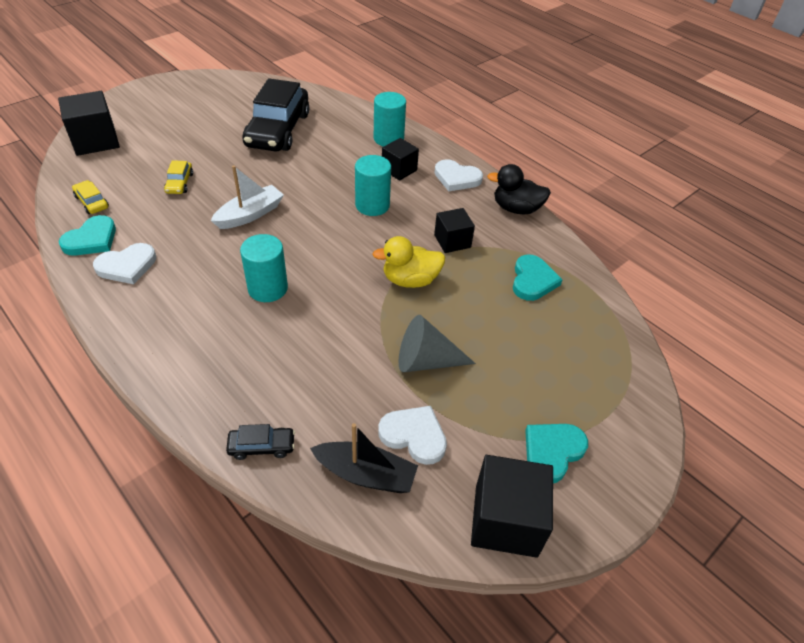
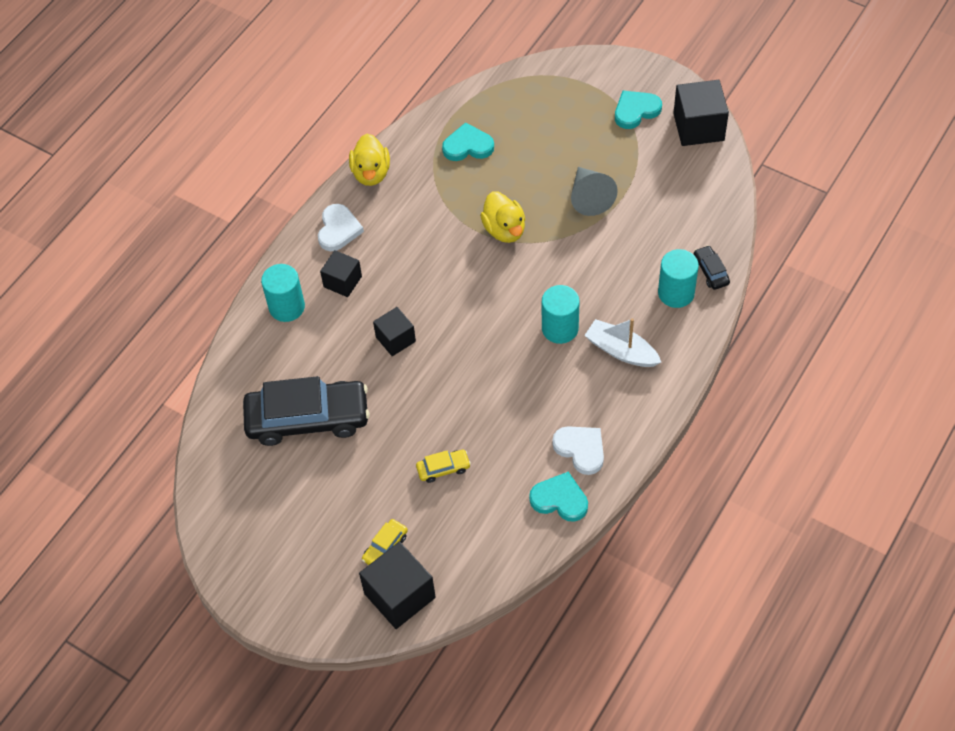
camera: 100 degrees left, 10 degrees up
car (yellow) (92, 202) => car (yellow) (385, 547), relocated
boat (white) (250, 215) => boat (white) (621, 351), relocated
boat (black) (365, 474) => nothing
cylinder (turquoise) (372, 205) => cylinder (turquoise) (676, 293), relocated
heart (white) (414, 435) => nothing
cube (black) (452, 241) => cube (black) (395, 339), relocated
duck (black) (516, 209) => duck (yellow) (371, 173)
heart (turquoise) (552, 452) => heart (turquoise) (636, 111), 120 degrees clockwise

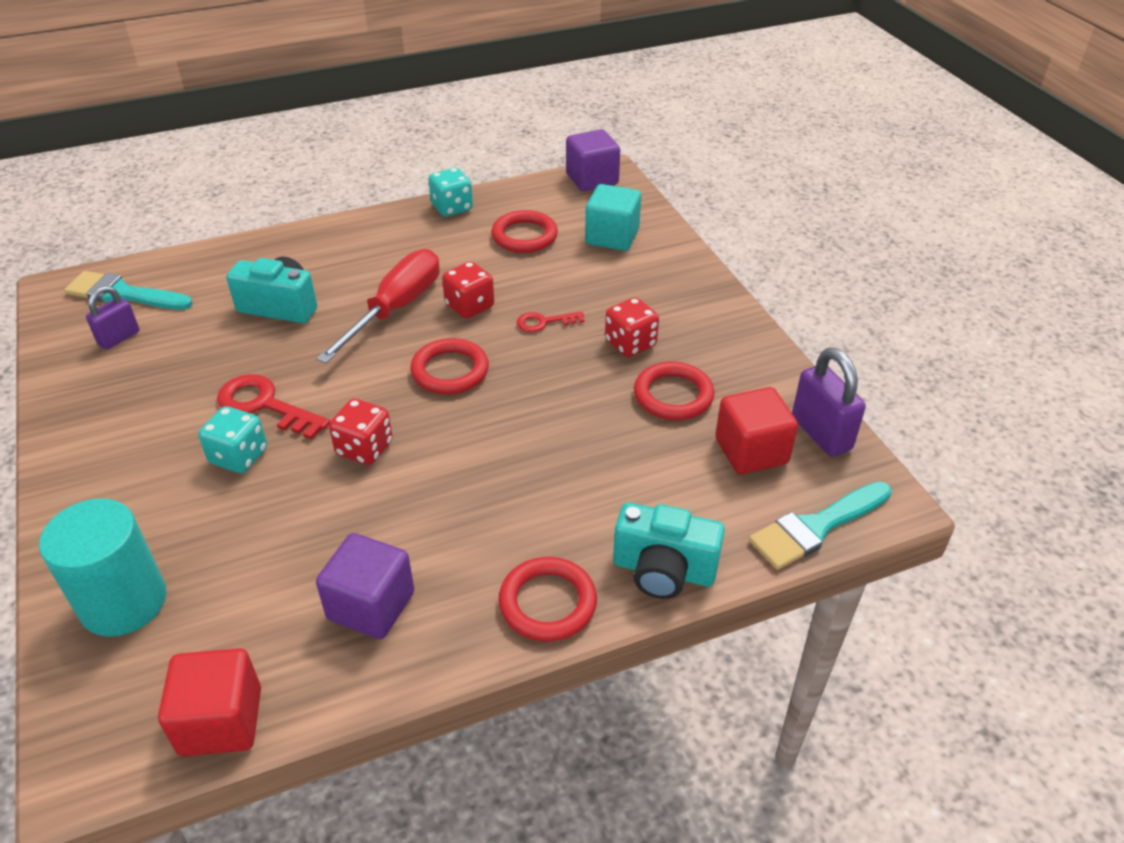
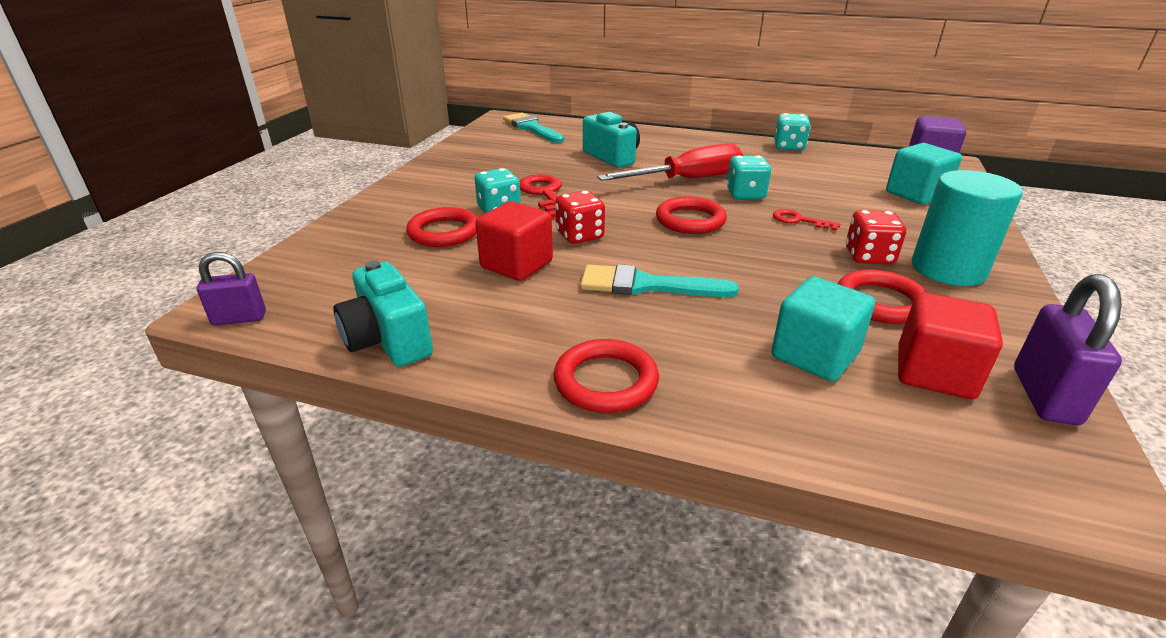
camera: 40 degrees right, 10 degrees down
cylinder (turquoise) (123, 602) => cylinder (turquoise) (948, 269), relocated
padlock (purple) (119, 338) => padlock (purple) (239, 318), relocated
cube (red) (221, 721) => cube (red) (516, 265), relocated
cube (purple) (371, 606) => nothing
dice (red) (469, 306) => dice (turquoise) (745, 194)
ring (red) (524, 236) => ring (red) (444, 232), relocated
camera (turquoise) (663, 571) => camera (turquoise) (388, 340), relocated
brush (turquoise) (816, 527) => brush (turquoise) (646, 285), relocated
nothing => cube (turquoise) (814, 355)

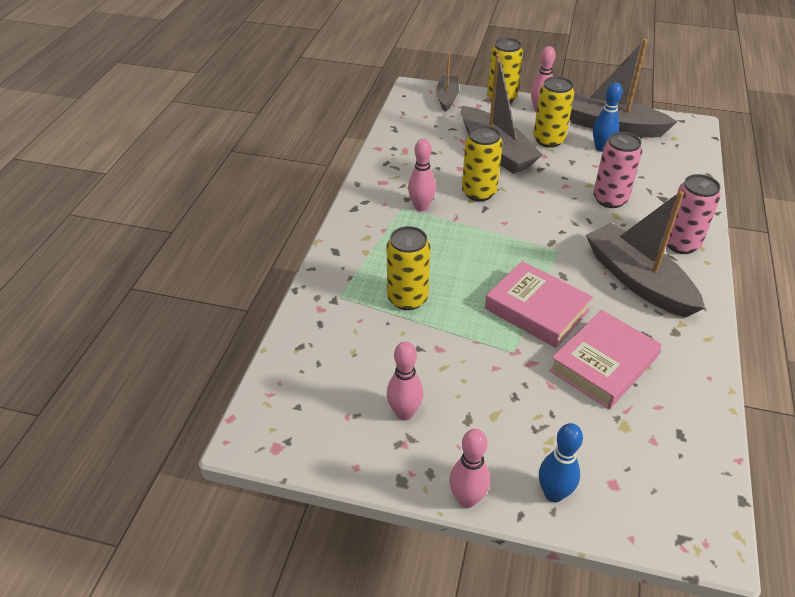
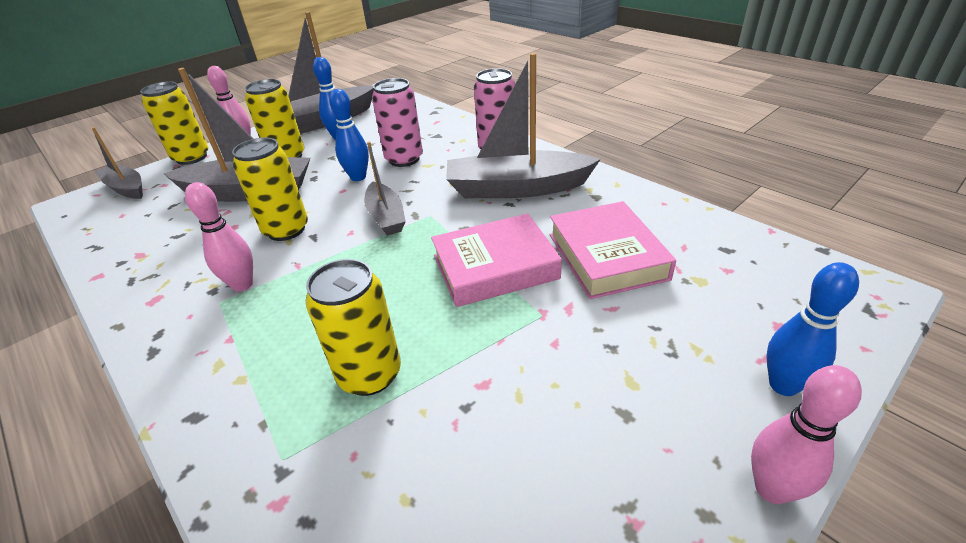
camera: 55 degrees left, 5 degrees down
bowling pin (pink) (404, 413) => nothing
nothing => bowling pin (blue) (358, 177)
nothing => boat (grey) (386, 217)

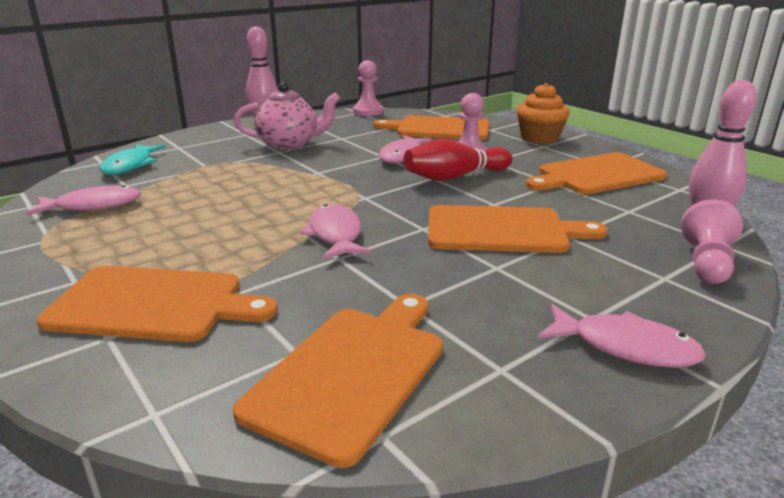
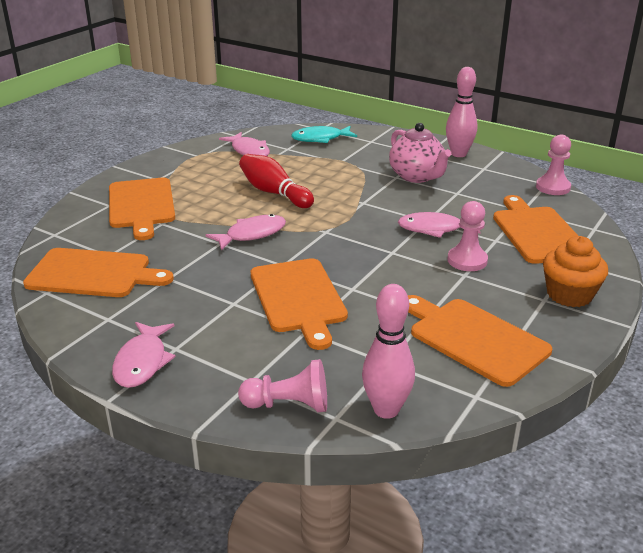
camera: 70 degrees right, 5 degrees up
bowling pin (red) (455, 177) => bowling pin (red) (274, 193), relocated

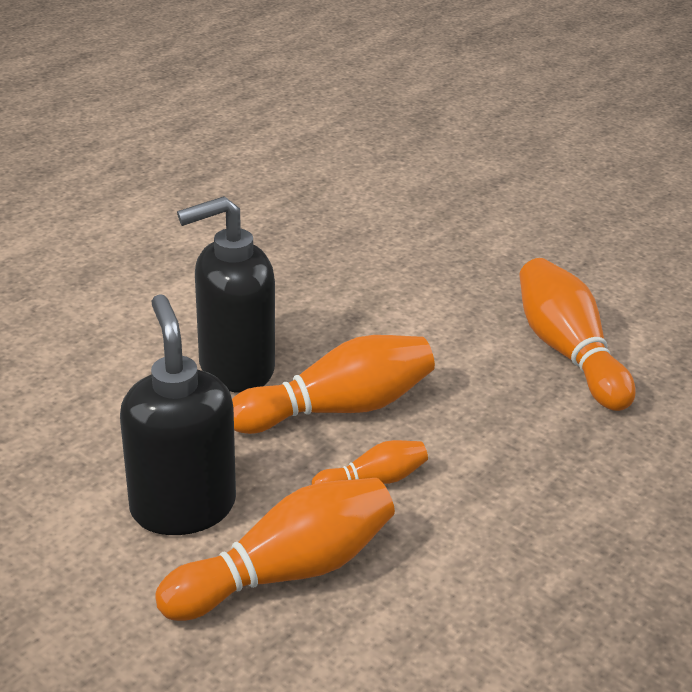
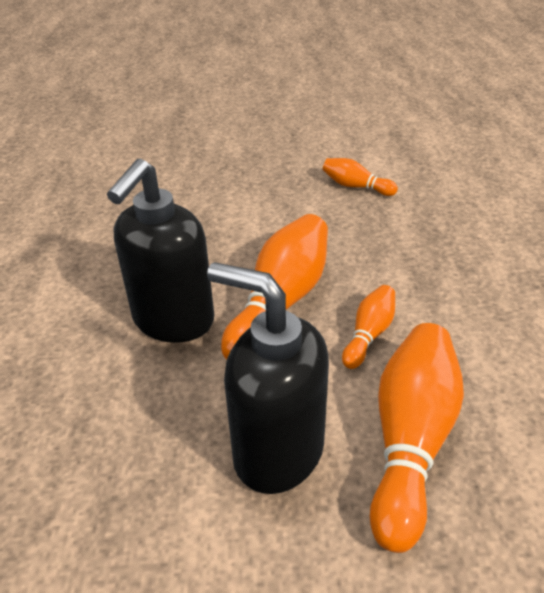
camera: 40 degrees left, 5 degrees up
bowling pin (orange) (567, 352) => bowling pin (orange) (356, 186), x0.52

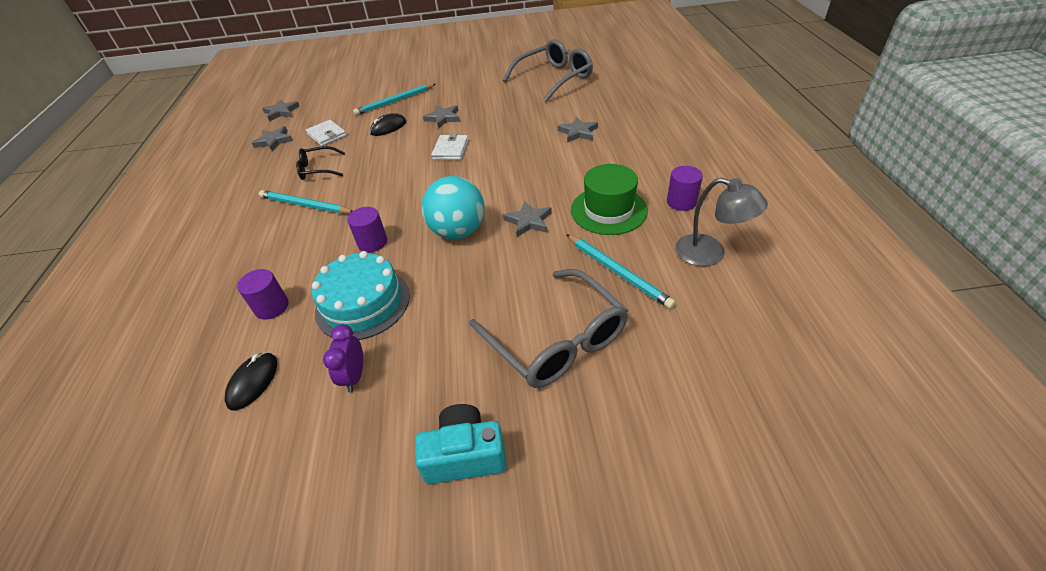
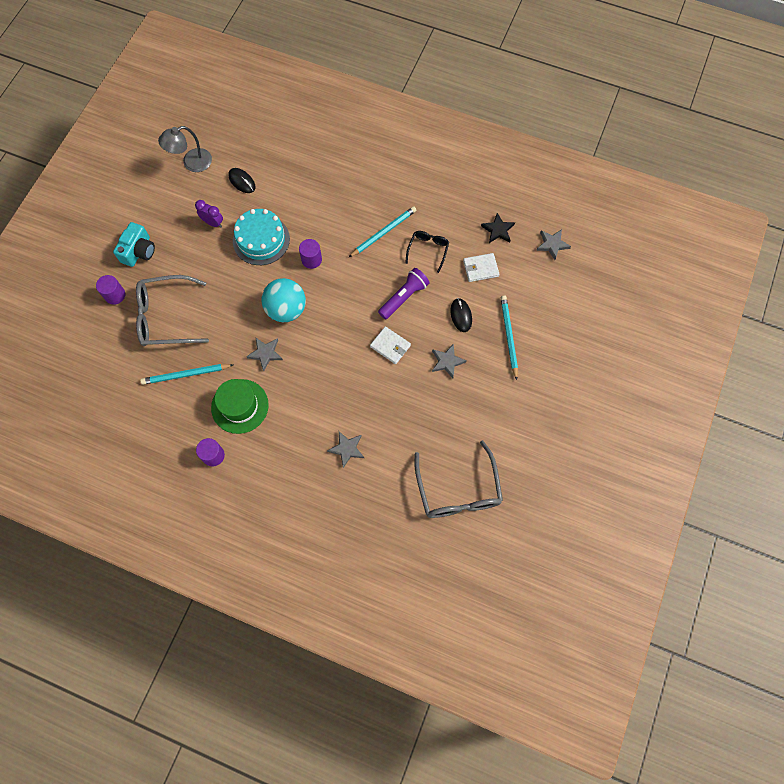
camera: 115 degrees right, 25 degrees up
cylinder (purple) (272, 307) => cylinder (purple) (115, 295), relocated
star (grey) (274, 141) => star (black) (498, 230)
lamp (grey) (710, 254) => lamp (grey) (191, 163), relocated
nothing => flashlight (purple) (403, 297)

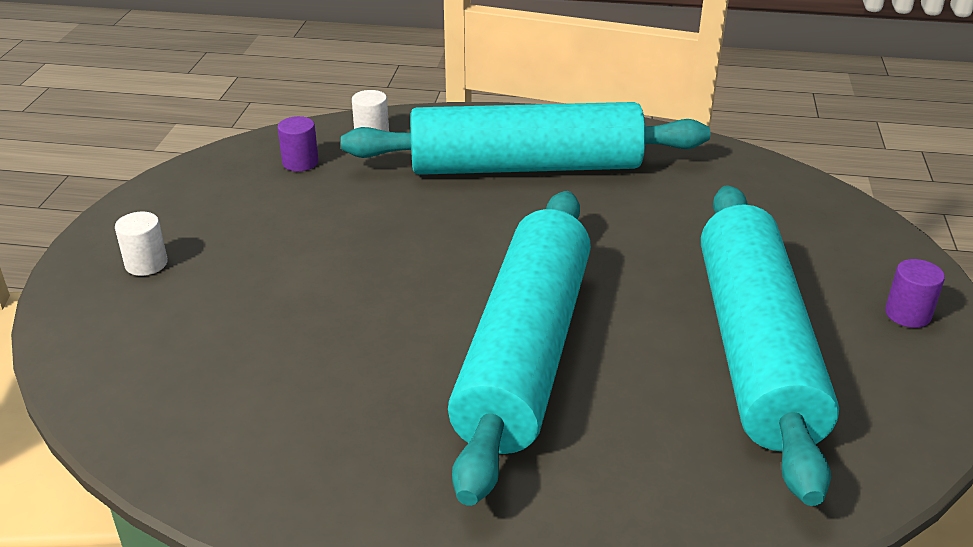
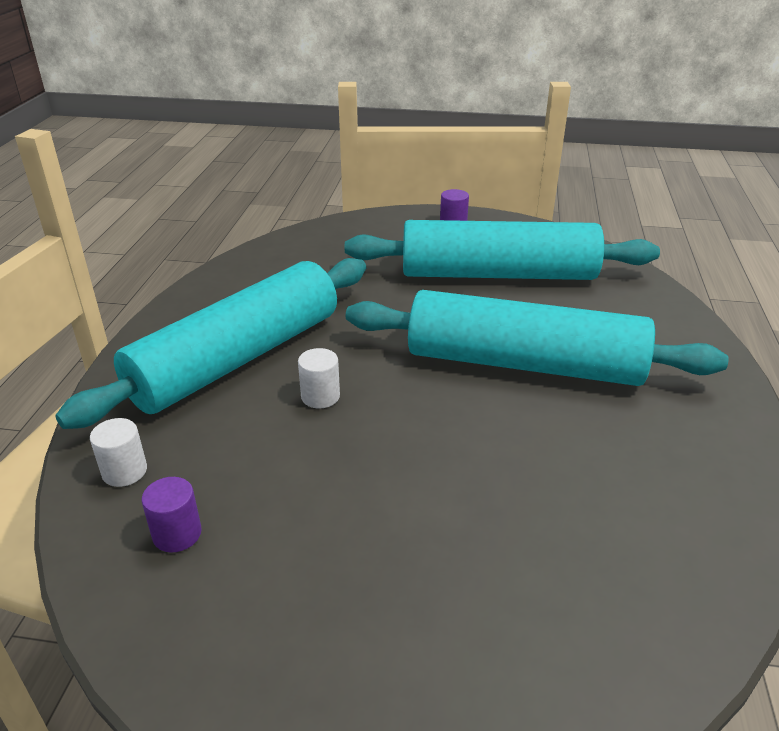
camera: 90 degrees left, 0 degrees up
cylinder (white) (146, 264) => cylinder (white) (320, 396), relocated
rolling pin (turquoise) (525, 166) => rolling pin (turquoise) (237, 358), 45 degrees clockwise

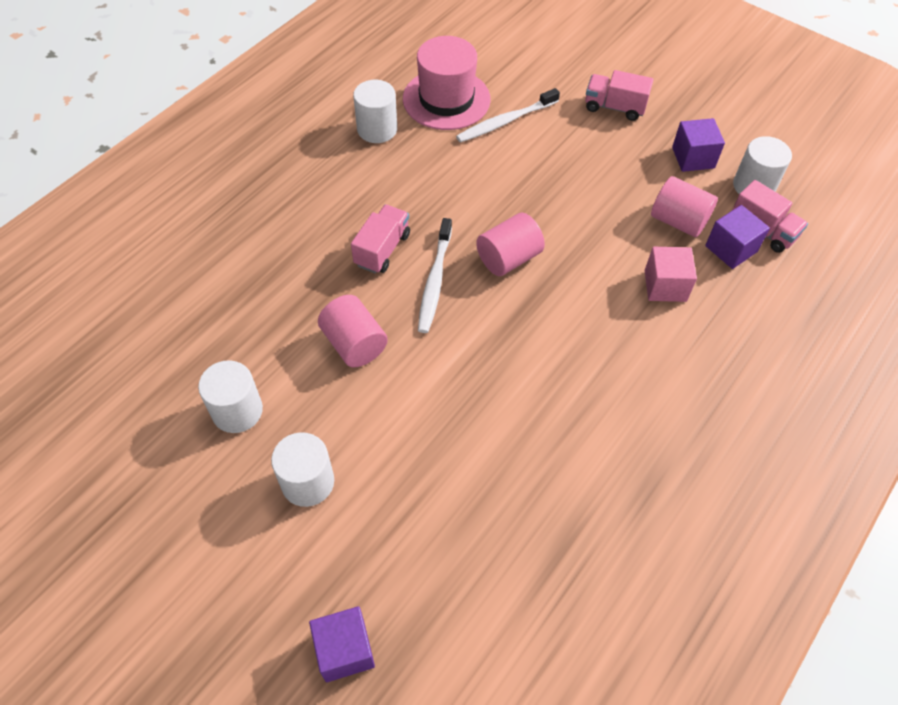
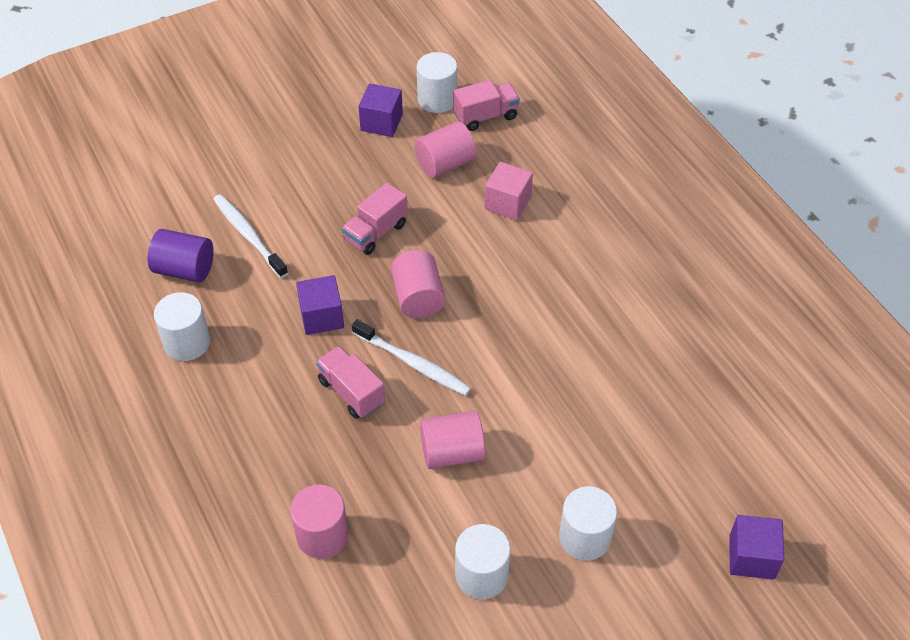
camera: 65 degrees left, 5 degrees down
hat (pink) (446, 99) => cylinder (purple) (184, 269)
toothbrush (white) (505, 122) => toothbrush (white) (248, 235), 150 degrees clockwise
truck (pink) (614, 107) => truck (pink) (376, 232), relocated
cube (purple) (731, 249) => cube (purple) (322, 317), relocated
nothing => cylinder (pink) (322, 535)

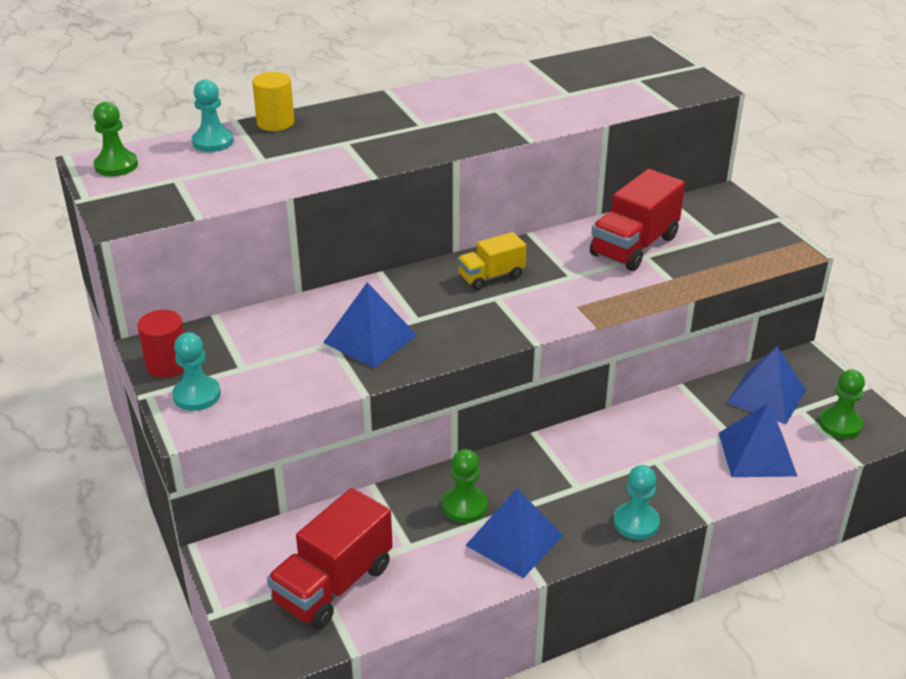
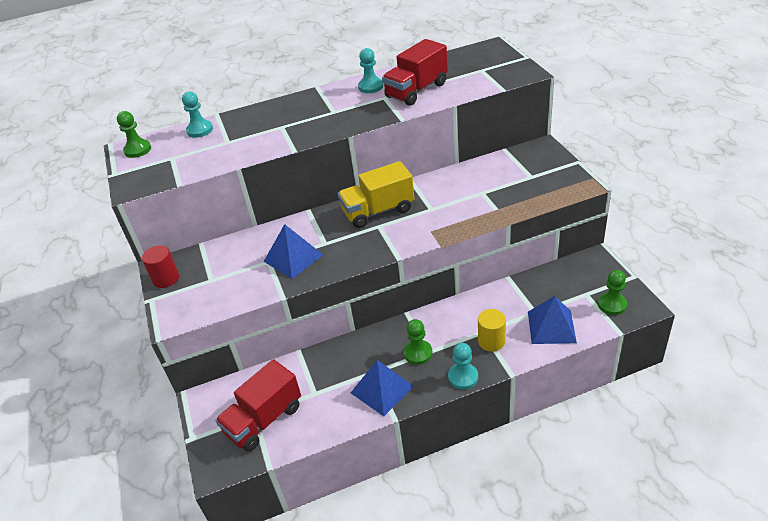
camera: 10 degrees right, 5 degrees up
pawn (turquoise) (197, 395) => pawn (turquoise) (370, 87), relocated
cylinder (yellow) (275, 123) => cylinder (yellow) (491, 341), relocated
pawn (green) (465, 506) => pawn (green) (418, 353), relocated
truck (yellow) (491, 277) => truck (yellow) (378, 211), x1.67
truck (red) (634, 246) => truck (red) (416, 90), relocated
pyramid (blue) (766, 396) => nothing

